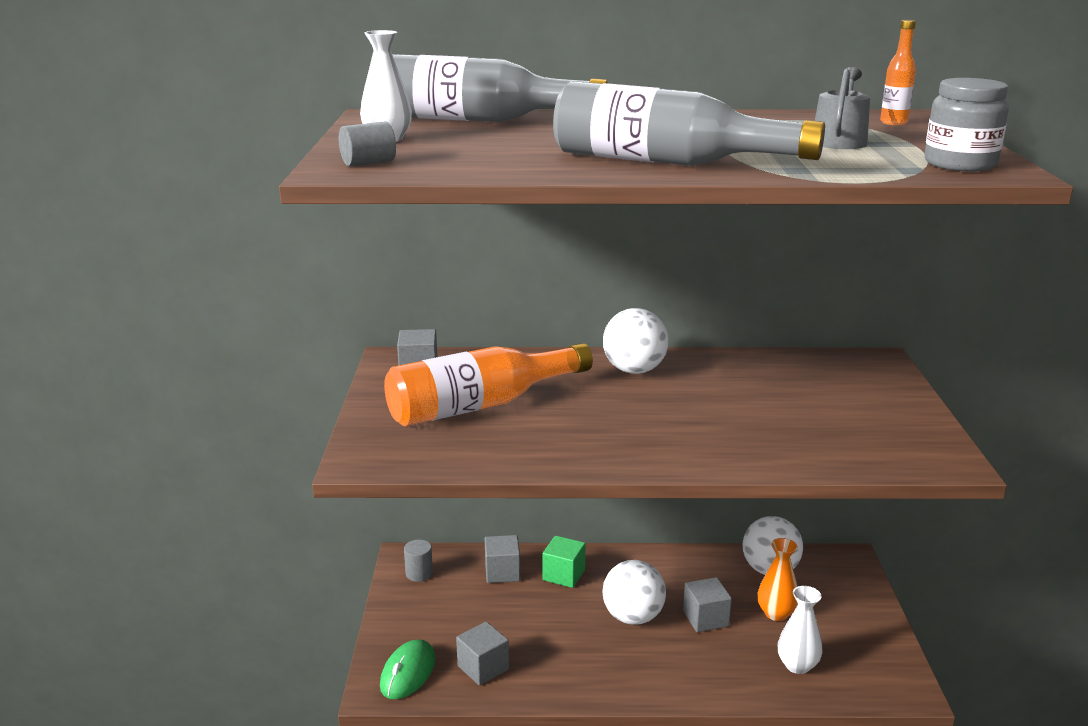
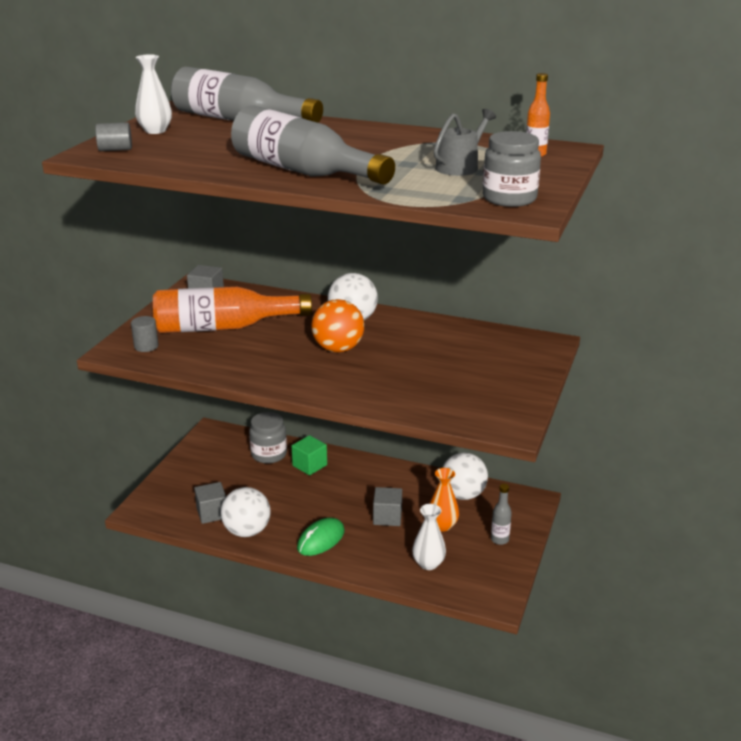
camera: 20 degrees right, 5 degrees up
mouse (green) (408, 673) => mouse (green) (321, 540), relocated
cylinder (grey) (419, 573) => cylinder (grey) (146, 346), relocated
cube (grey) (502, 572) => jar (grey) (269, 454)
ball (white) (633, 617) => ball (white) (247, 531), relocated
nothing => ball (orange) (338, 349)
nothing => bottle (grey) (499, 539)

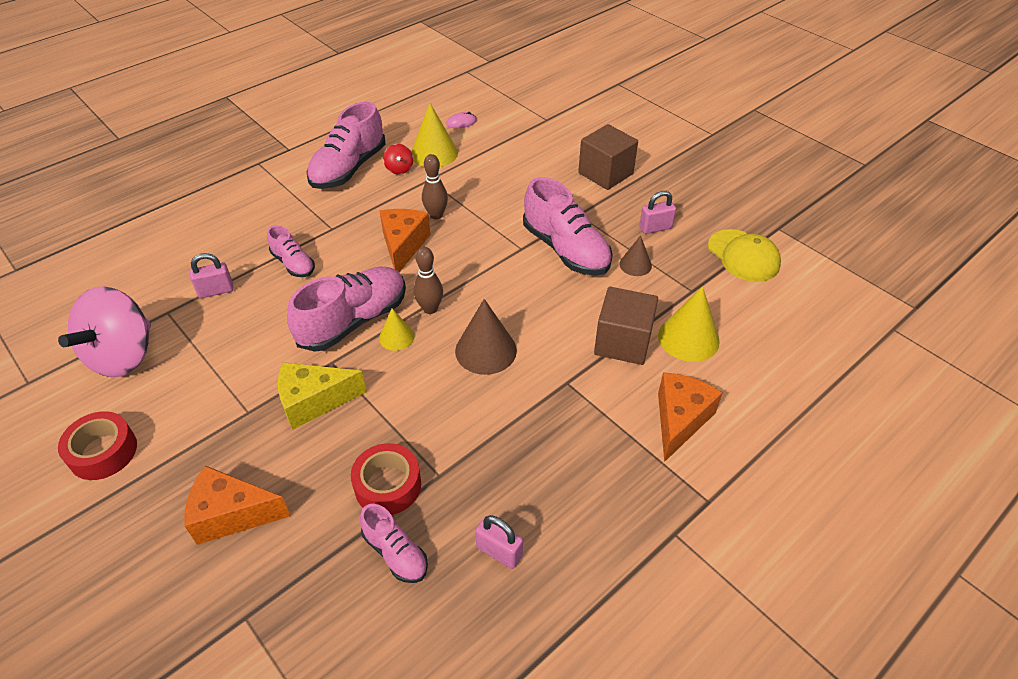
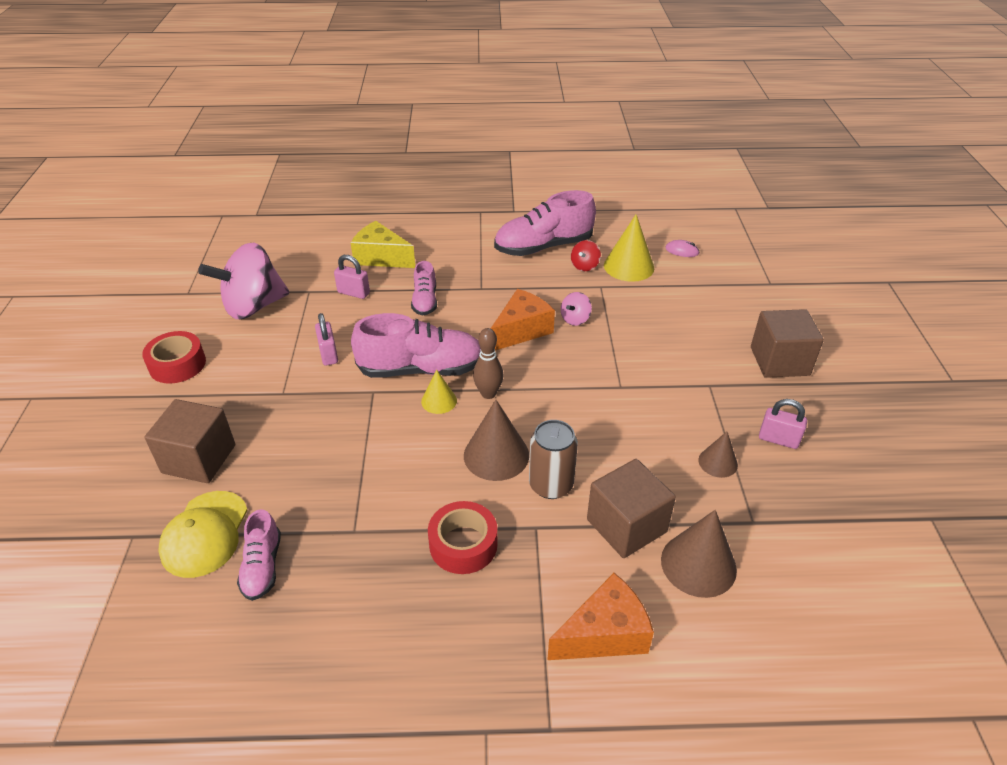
camera: 40 degrees right, 5 degrees down
cheese (orange) (232, 514) => cube (brown) (199, 459)
cheese (yellow) (314, 401) => cheese (yellow) (381, 257), relocated
tape (red) (388, 485) => tape (red) (463, 544), relocated
bowling pin (brown) (436, 215) => spinning top (pink) (575, 319)
padlock (pink) (499, 552) => padlock (pink) (328, 354), relocated
shoe (pink) (566, 250) => nothing
cone (yellow) (688, 338) => cone (brown) (698, 564)
cap (yellow) (743, 256) => cap (yellow) (205, 534), relocated
nothing => can (brown) (551, 485)

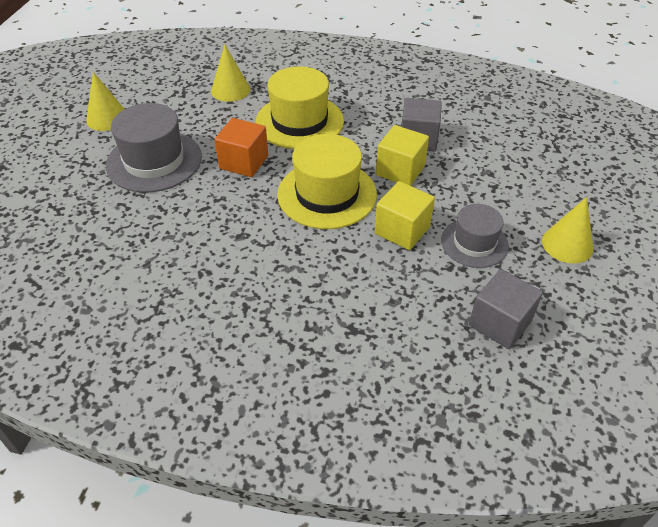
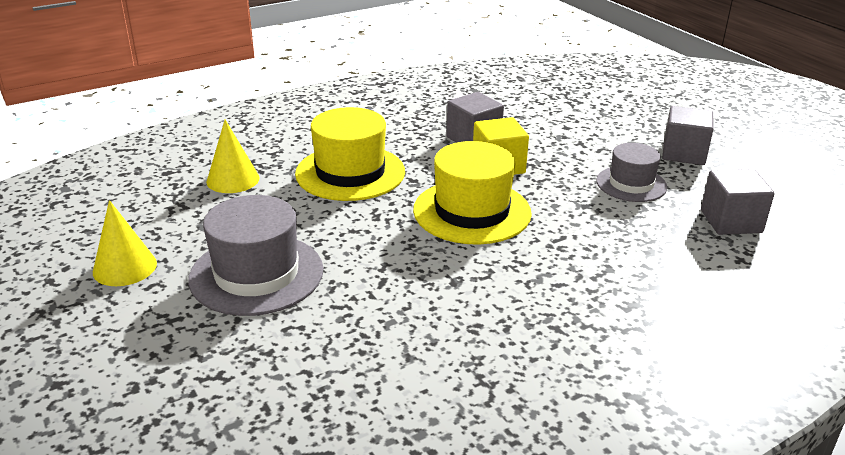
camera: 45 degrees left, 15 degrees down
cube (orange) (244, 162) => nothing
cube (yellow) (402, 230) => nothing
cone (yellow) (567, 244) => cube (grey) (683, 153)

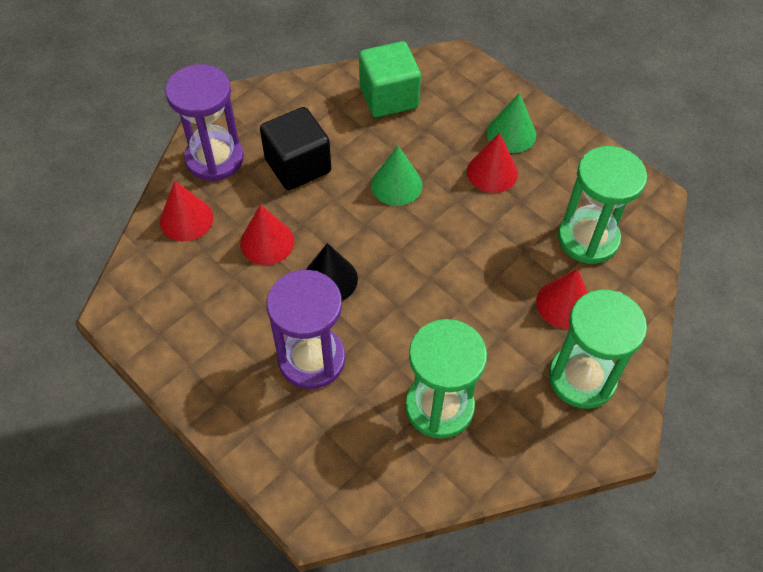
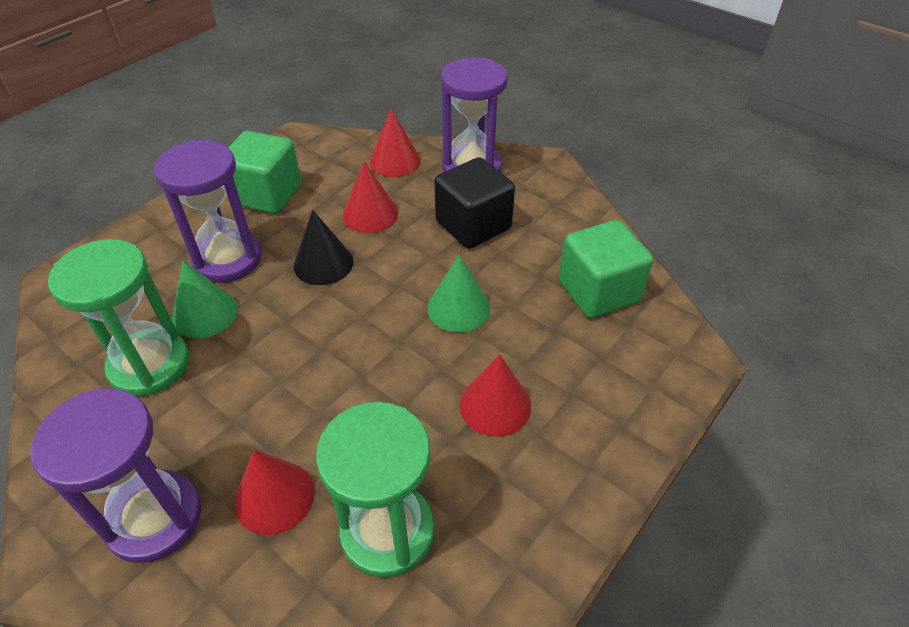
camera: 85 degrees right, 10 degrees down
cone (green) (511, 133) => cone (green) (205, 313), relocated
hourglass (green) (582, 378) => hourglass (purple) (154, 518)
nothing => cube (green) (266, 195)

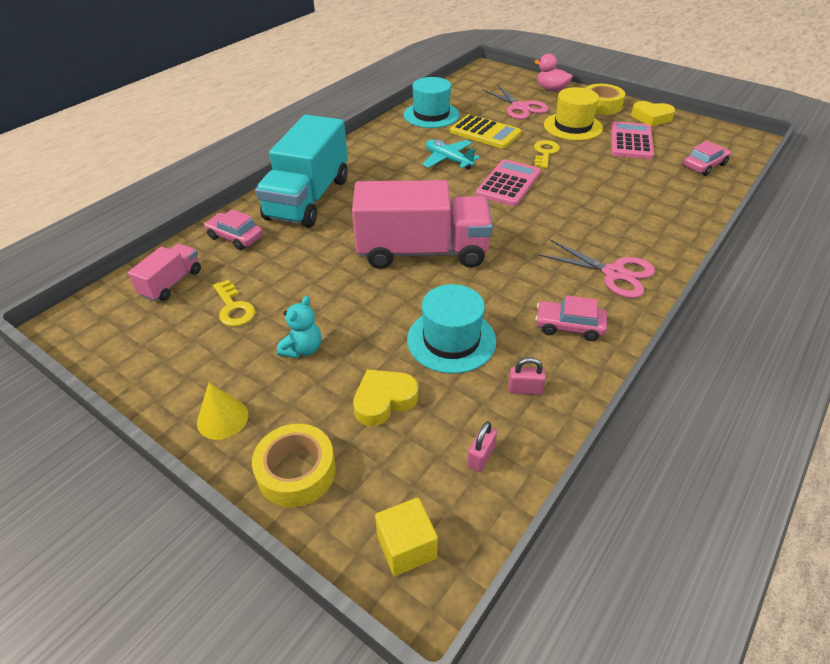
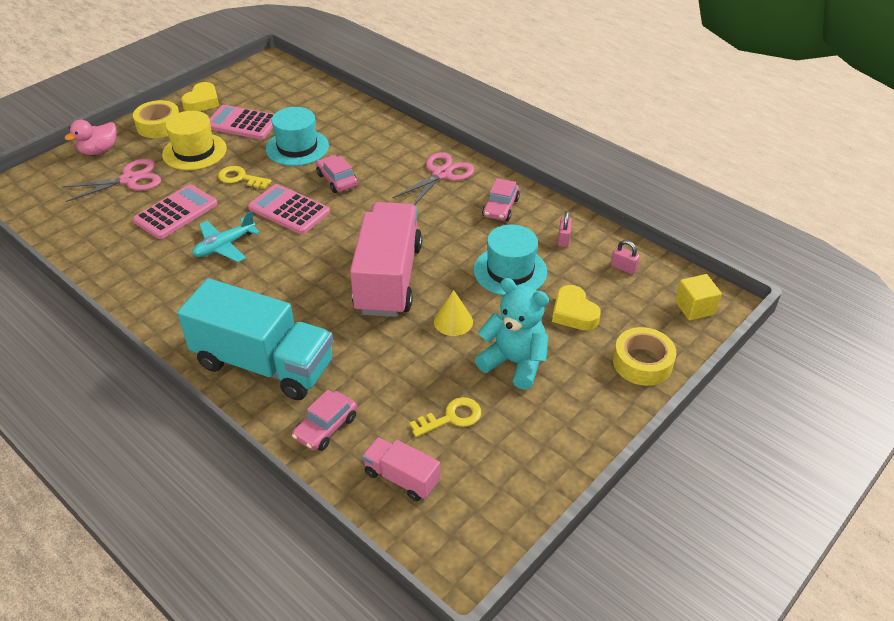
camera: 85 degrees left, 0 degrees up
cone (yellow) (222, 418) => cone (yellow) (453, 321), relocated
teddy bear (turquoise) (302, 349) => teddy bear (turquoise) (514, 362), x1.71
hat (turquoise) (431, 115) => hat (turquoise) (297, 147), relocated
calculator (yellow) (485, 133) => calculator (pink) (176, 212)
car (pink) (704, 166) => car (pink) (337, 180), relocated

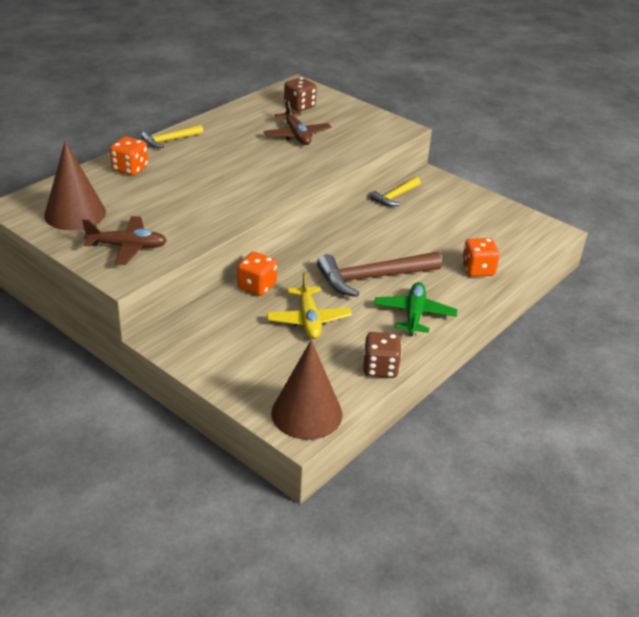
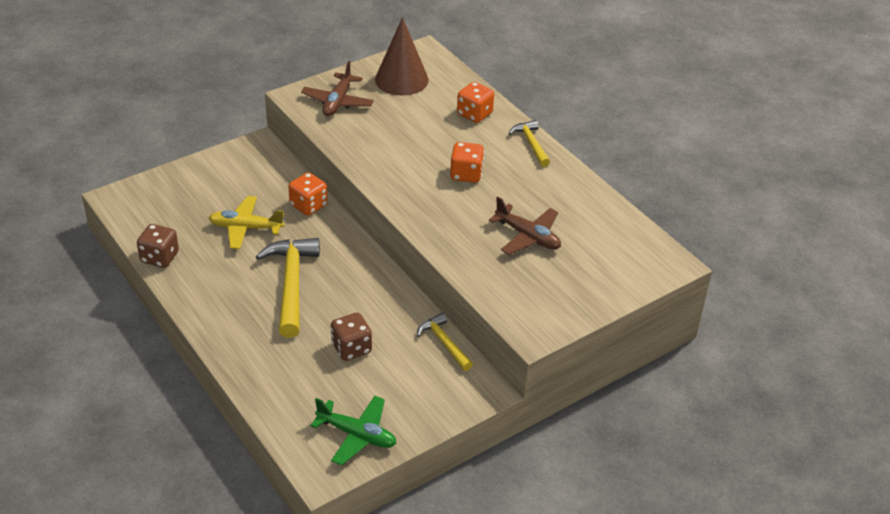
camera: 105 degrees right, 5 degrees up
plane (brown) (297, 135) => plane (brown) (527, 236), 135 degrees counterclockwise
cone (brown) (306, 413) => nothing
dice (brown) (299, 106) => dice (brown) (351, 348), relocated
hammer (brown) (372, 278) => hammer (yellow) (291, 284)
plane (green) (414, 314) => plane (green) (357, 435), relocated
dice (orange) (478, 270) => dice (orange) (466, 174), relocated

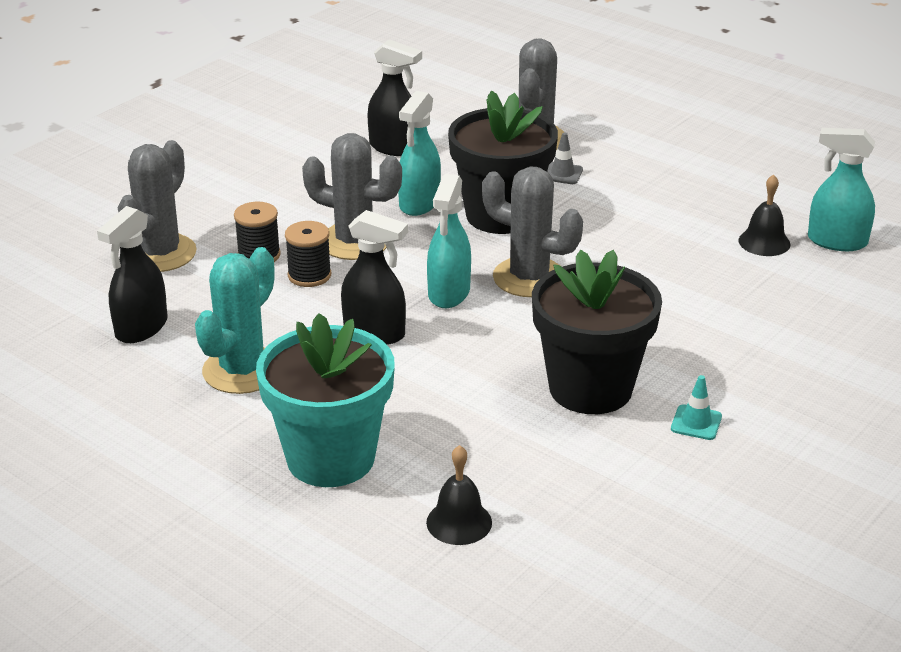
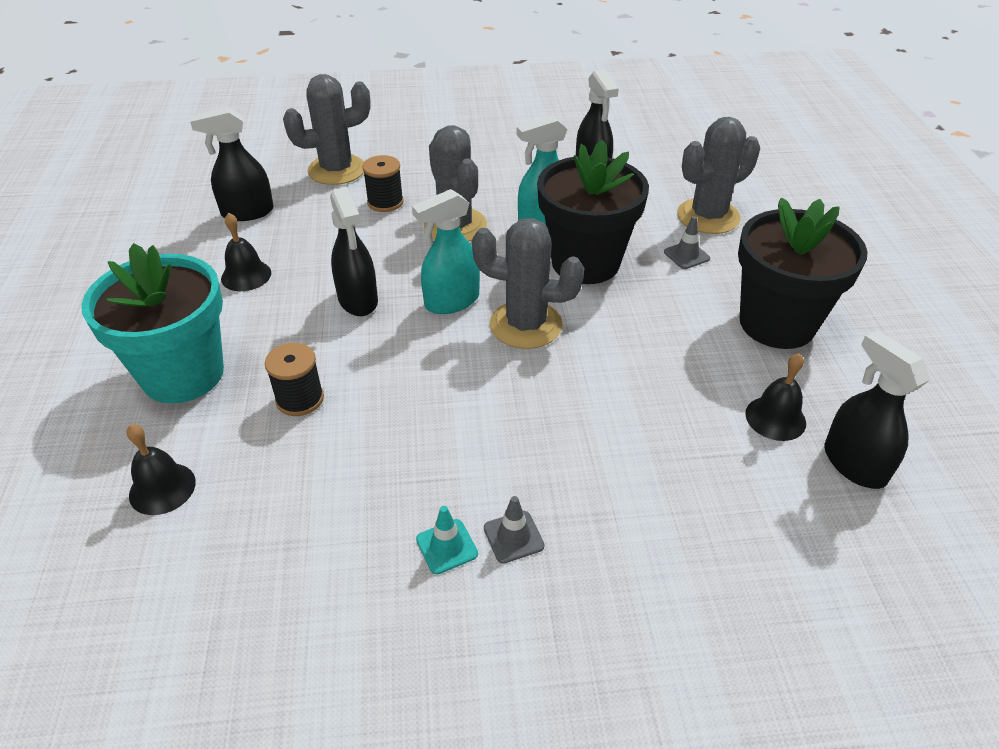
camera: 45 degrees right, 10 degrees up
cactus (turquoise) (242, 370) => bell (black) (246, 275)
spool (black) (309, 275) => spool (black) (300, 399), relocated
cactus (grey) (529, 278) => cactus (grey) (525, 325), 60 degrees counterclockwise
flower pot (black) (590, 388) => flower pot (black) (777, 323), relocated
spray bottle (turquoise) (836, 241) => spray bottle (black) (853, 464)
nothing => traffic cone (grey) (513, 537)

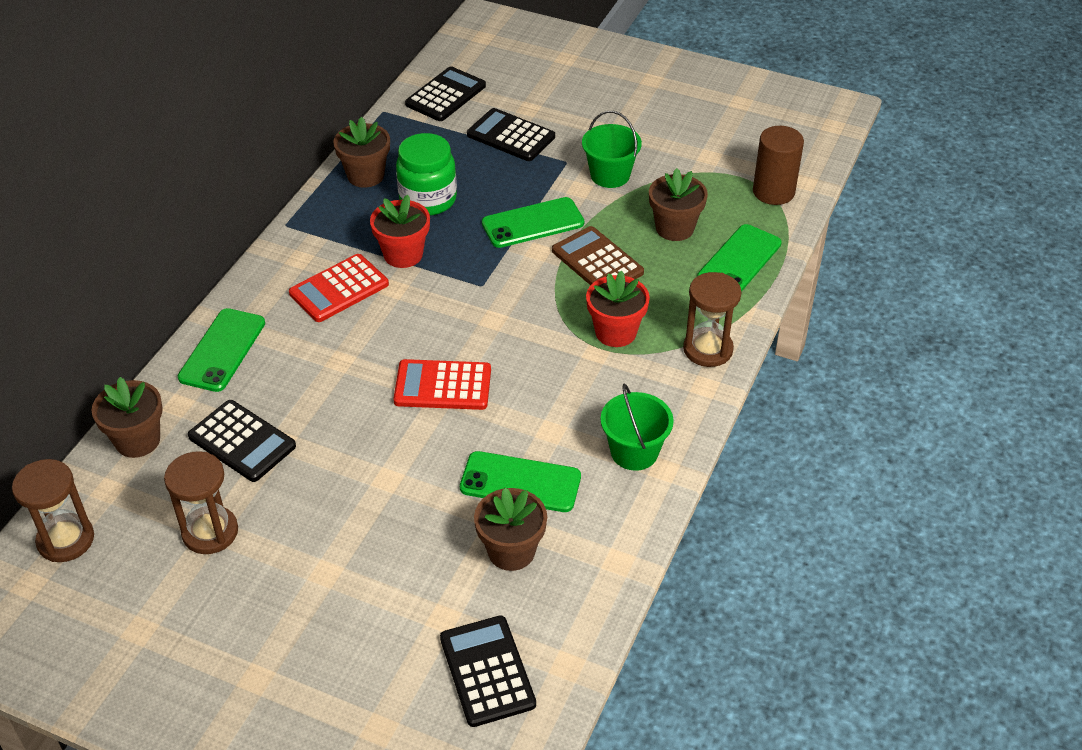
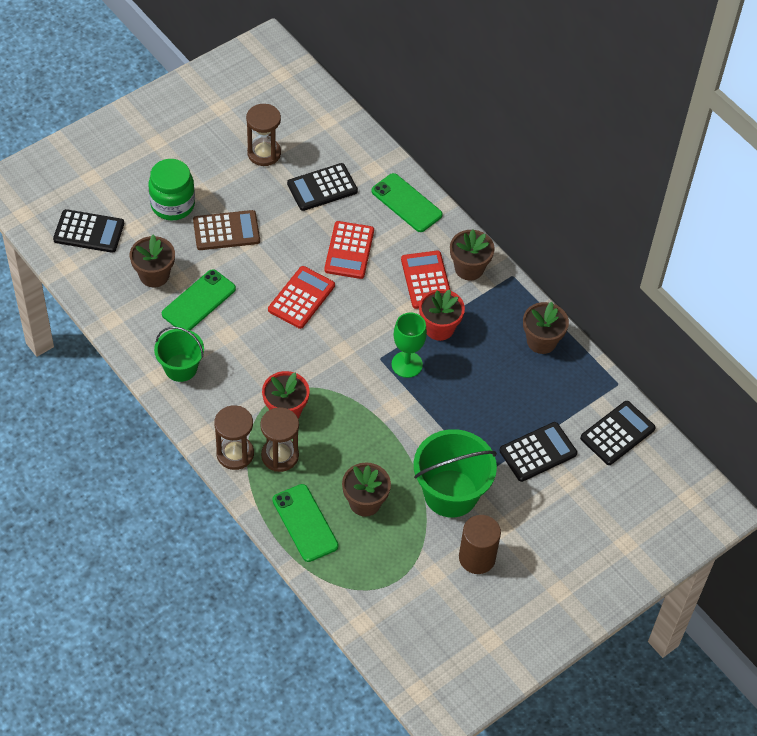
camera: 115 degrees right, 10 degrees up
hourglass (brown) (66, 540) => hourglass (brown) (280, 456), relocated
flower pot (brown) (137, 440) => flower pot (brown) (469, 268), relocated
jar (green) (428, 200) => jar (green) (173, 205), relocated
calculator (black) (445, 95) => calculator (black) (617, 433), 105 degrees counterclockwise
phone (green) (533, 223) => nothing
calculator (brown) (597, 262) => calculator (brown) (226, 231), relocated
bucket (green) (610, 175) => bucket (green) (450, 493), x1.60
cylinder (brown) (773, 192) => cylinder (brown) (477, 558), relocated
nothing => calculator (red) (349, 250)
nothing => goblet (green) (407, 364)

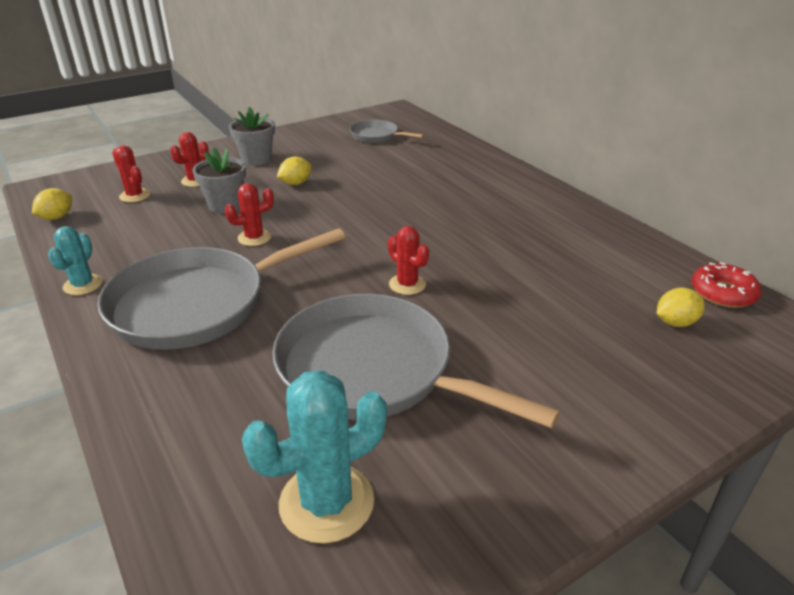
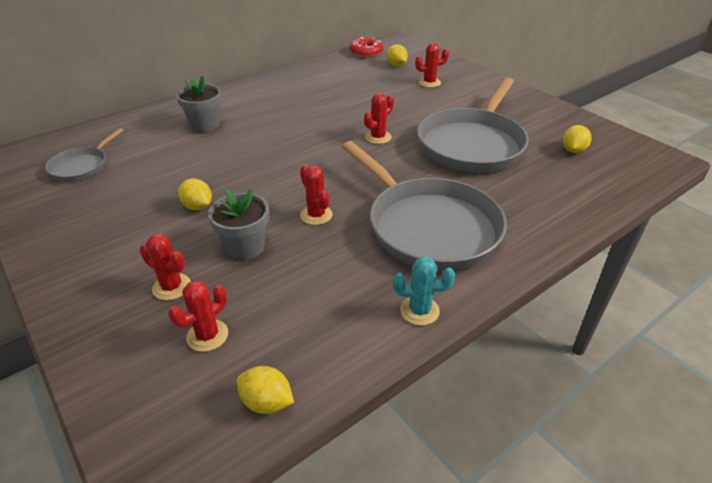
camera: 95 degrees left, 5 degrees up
flower pot (grey) (256, 159) => flower pot (grey) (205, 125), relocated
cactus (turquoise) (326, 502) => lemon (yellow) (573, 150)
nothing => cactus (red) (429, 83)

